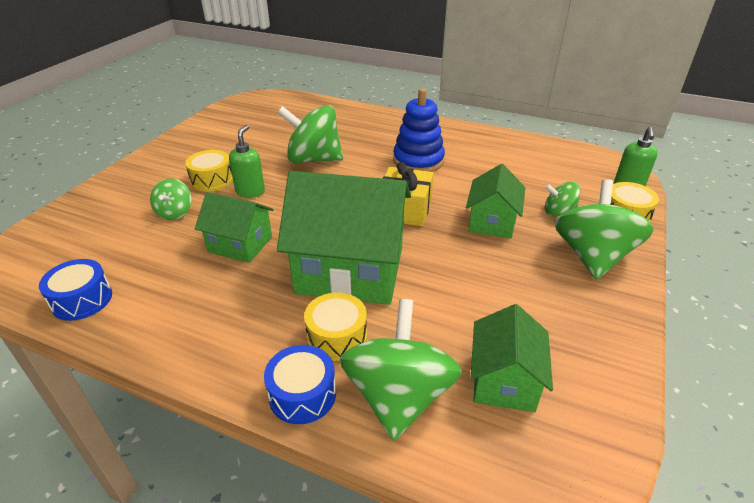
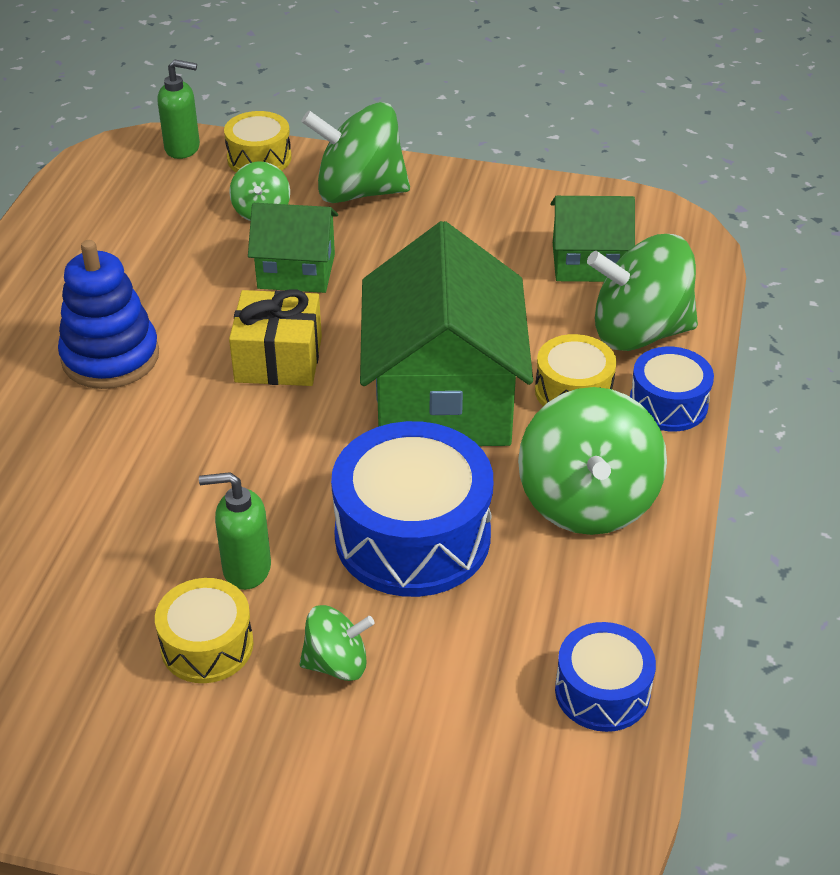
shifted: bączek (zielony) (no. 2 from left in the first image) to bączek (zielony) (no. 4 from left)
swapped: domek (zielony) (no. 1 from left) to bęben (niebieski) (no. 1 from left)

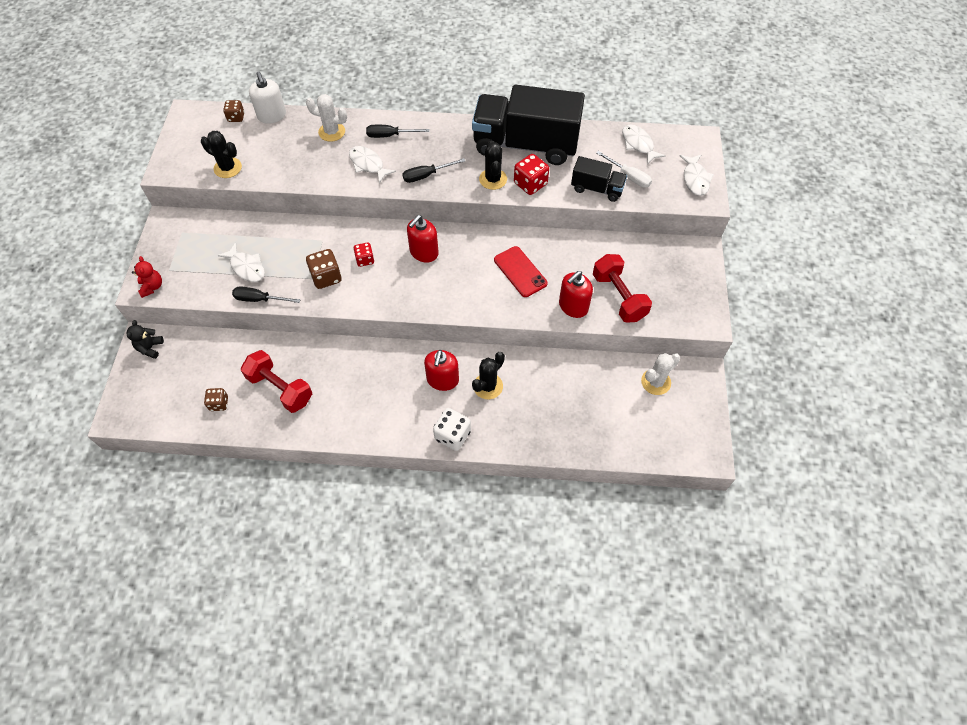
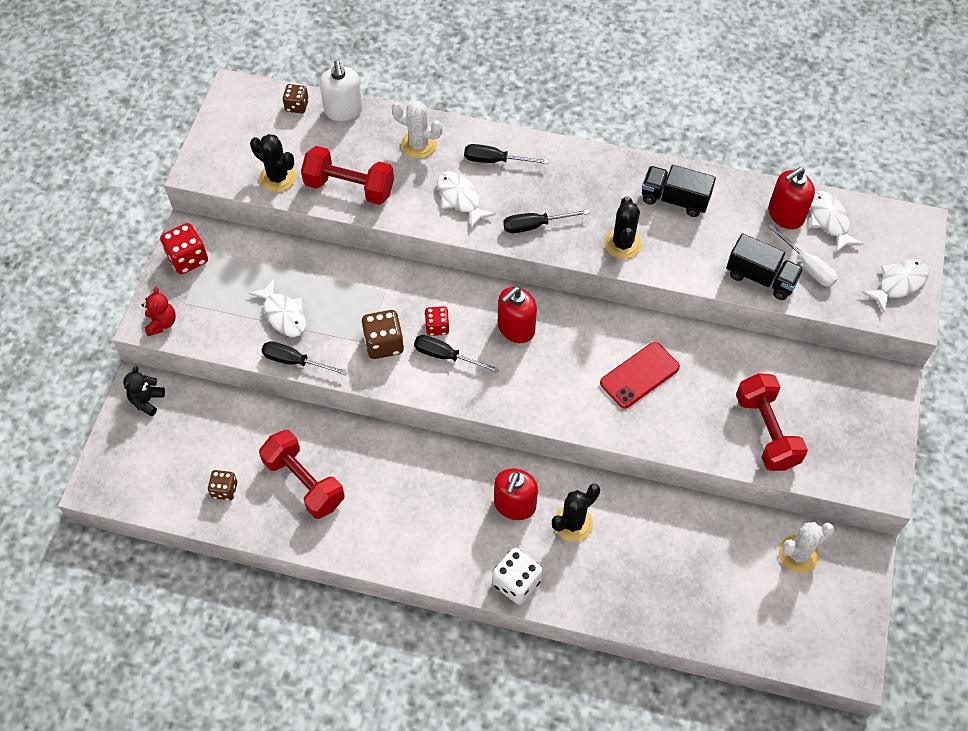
new: hantel (czerwony) (no. 2 from left); śrubokręt (czarny) (no. 2 from left)
shifted: kostka do gry (czerwony) (no. 2 from left in the first image) to kostka do gry (czerwony) (no. 1 from left); dozownik mydła (czerwony) (no. 3 from left)
rotated: telefon (czerwony) 75 degrees clockwise; ryba (biały) (no. 4 from left) 135 degrees counterclockwise
scaled: ciężarówka (czarny) (no. 1 from left) x0.48

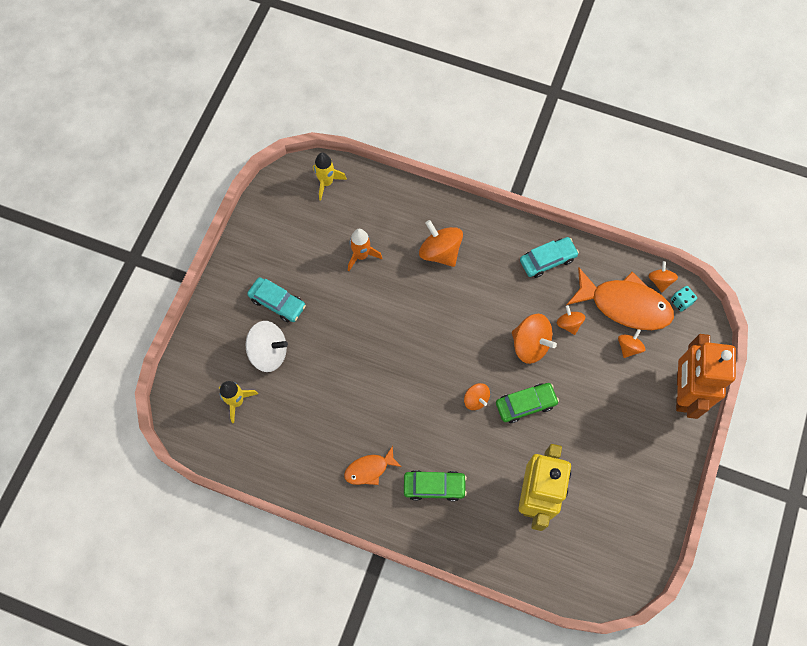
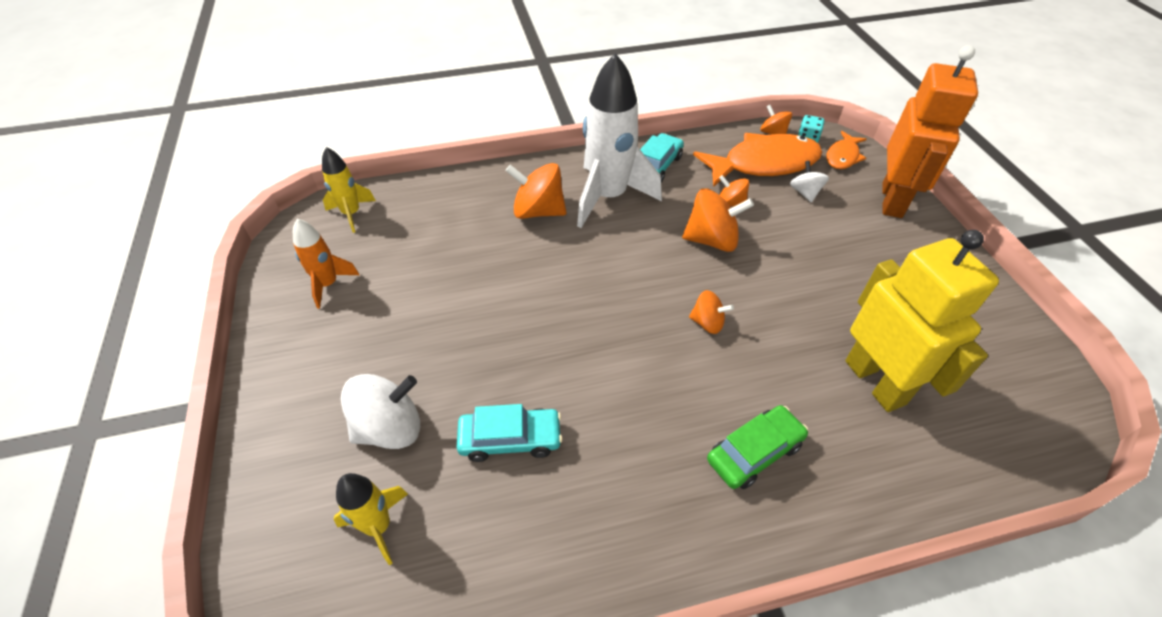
gone: samochód (zielony) (no. 2 from left)
new: rakieta (biały)
shifted: rakieta (pomarańczowy); samochód (turkusowy) (no. 1 from left); ryba (pomarańczowy) (no. 1 from left in the first image) to ryba (pomarańczowy) (no. 2 from left)
repainted: bączek (pomarańczowy) (no. 5 from left) to bączek (biały) (no. 2 from left)
rotated: robot (pomarańczowy) 135 degrees counterclockwise

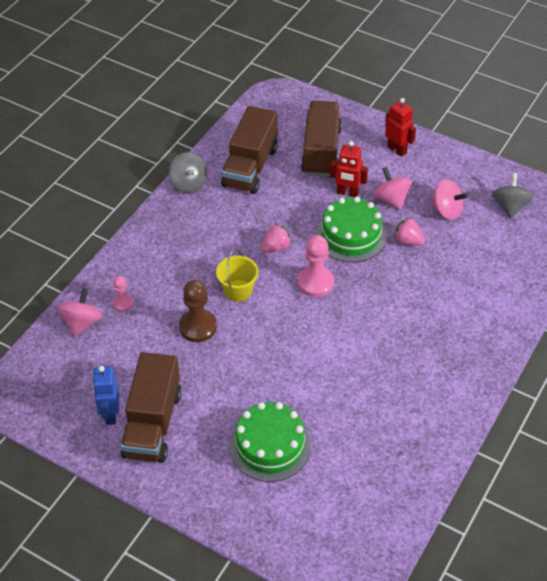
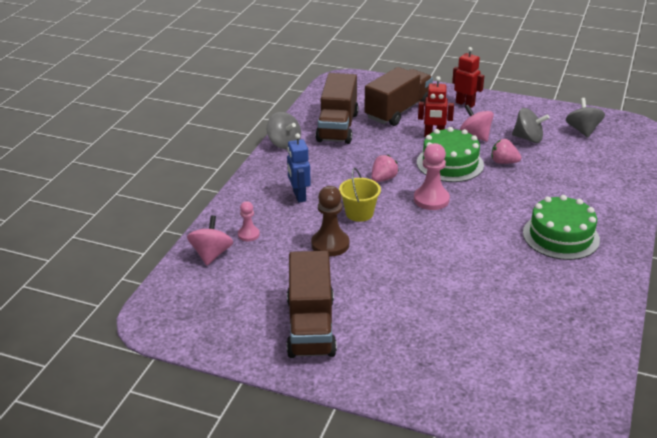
shifted: robot (niebieski); tort (zielony) (no. 1 from left in the first image) to tort (zielony) (no. 2 from left)
repainted: bączek (różowy) (no. 3 from left) to bączek (szary) (no. 2 from left)
rotated: ciężarówka (brązowy) (no. 3 from left) 45 degrees clockwise

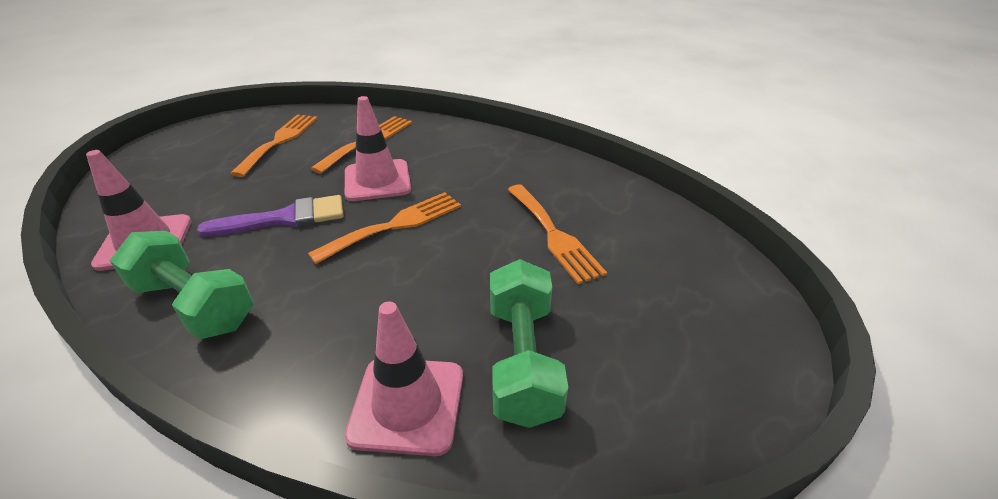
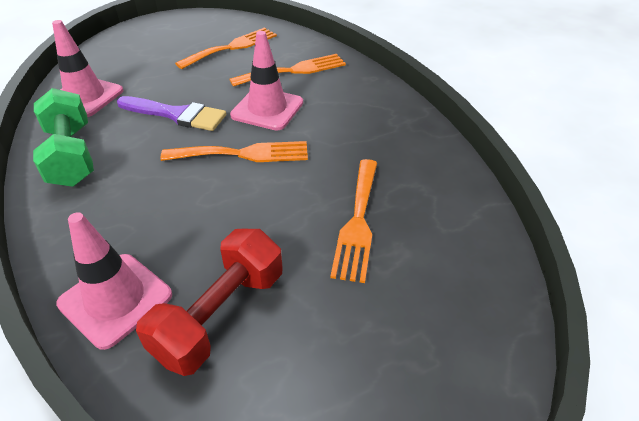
repainted: hantel (zielony) (no. 2 from left) to hantel (czerwony)

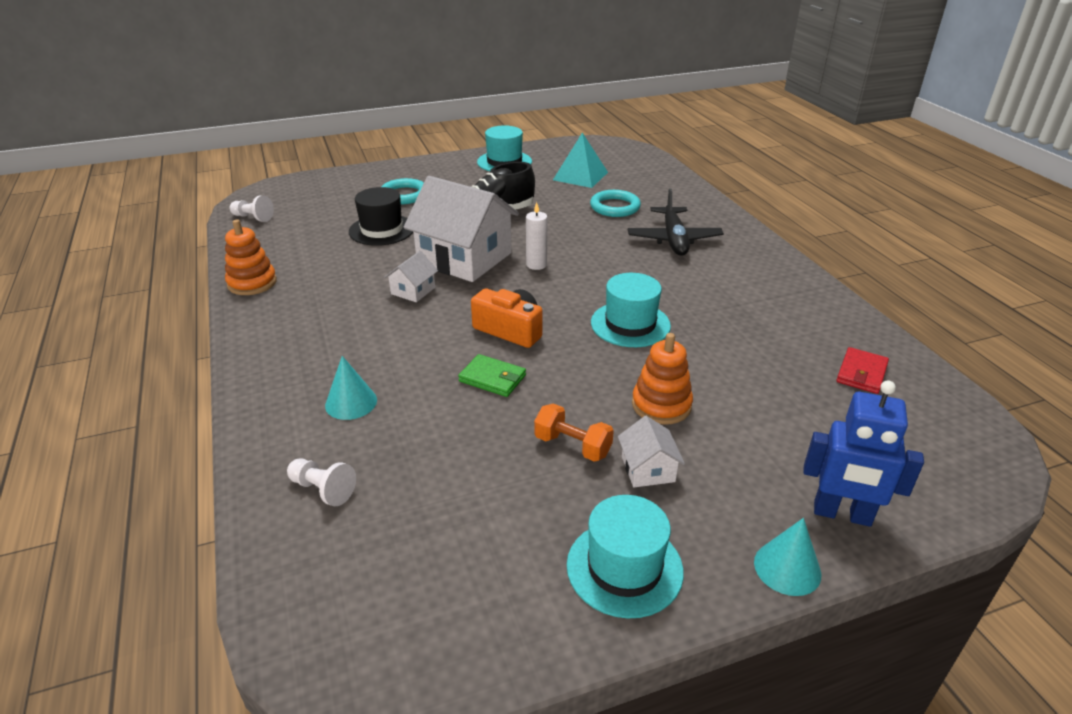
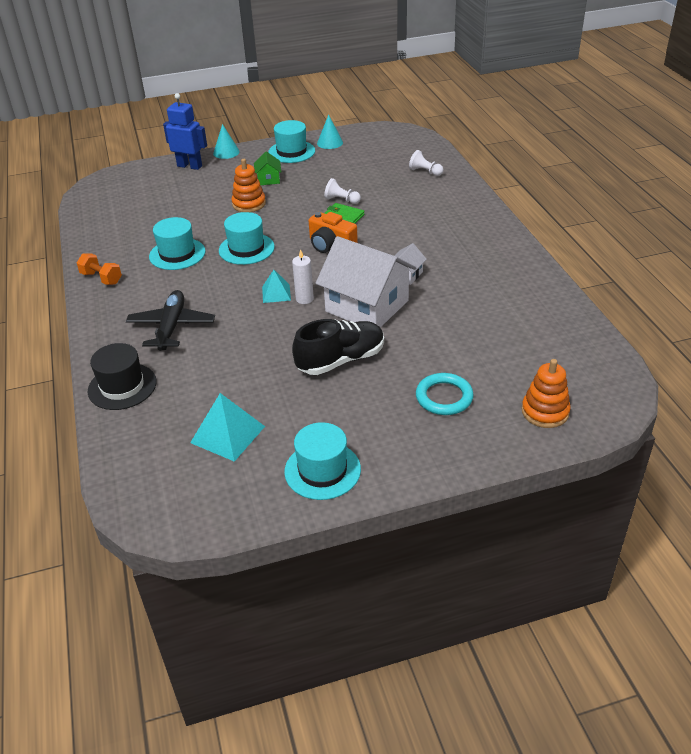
gone: pierścień (turkusowy) (no. 2 from left); portfel (czerwony)
new: kapelusz (turkusowy) (no. 1 from left); piramida (turkusowy) (no. 2 from left)
shifted: hantel (pomarańczowy); kapelusz (czarny); stożek (turkusowy) (no. 1 from left in the first image) to stożek (turkusowy) (no. 2 from left); pionek (biały) (no. 1 from left); zabawka nakładanka (pomarańczowy) (no. 1 from left in the first image) to zabawka nakładanka (pomarańczowy) (no. 2 from left)
repainted: domek (biały) (no. 3 from left) to domek (zielony)

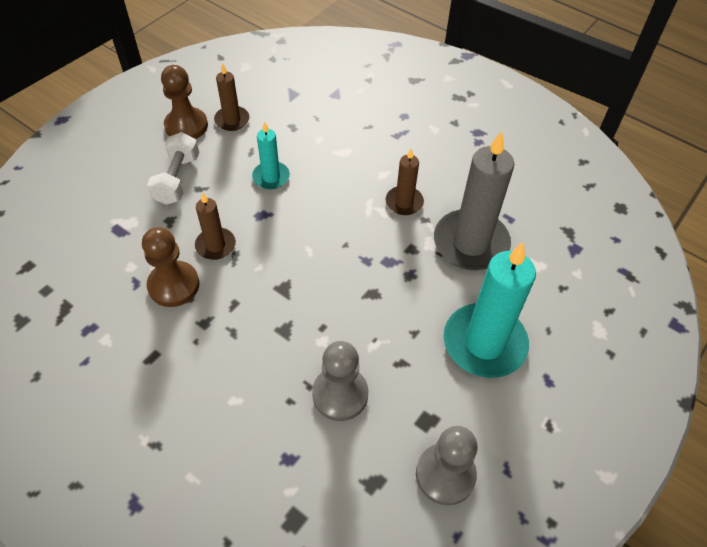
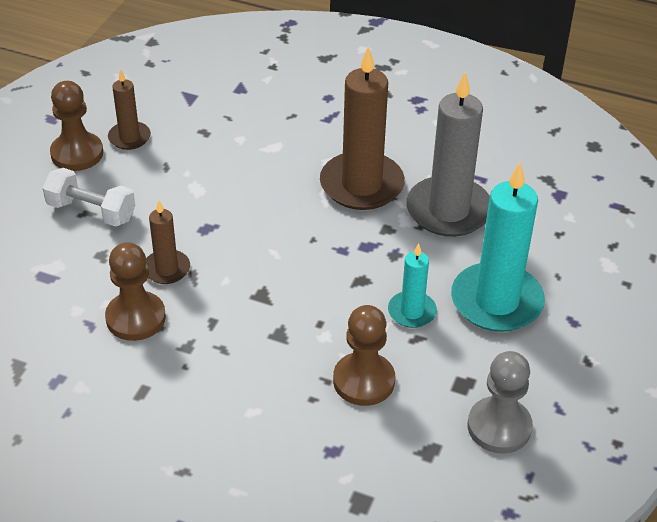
shifted: świeca (turkusowy) (no. 1 from left)
repainted: pionek (szary) (no. 1 from left) to pionek (brązowy) (no. 3 from left)
rotated: hantel (biały) 60 degrees counterclockwise
scaled: świeca (brązowy) (no. 3 from left) x1.92

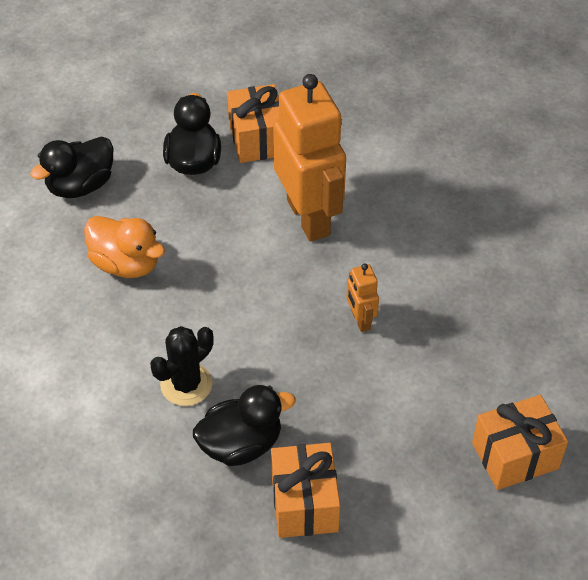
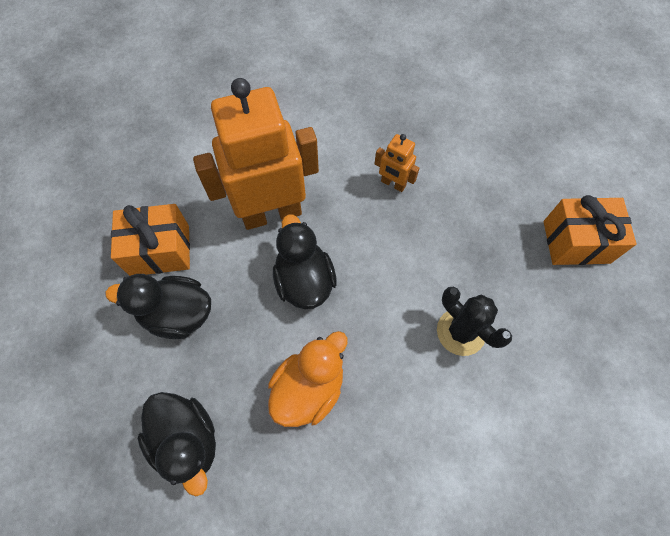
gone: prezent (pomarańczowy) (no. 3 from left)
shifted: kaczka (czarny) (no. 3 from left)
rotated: robot (pomarańczowy) (no. 2 from left) 45 degrees clockwise

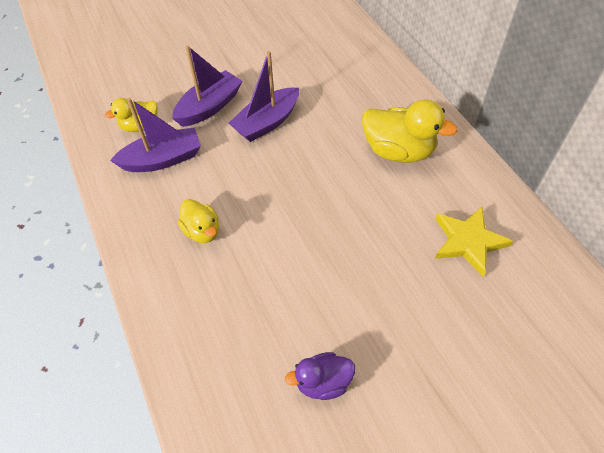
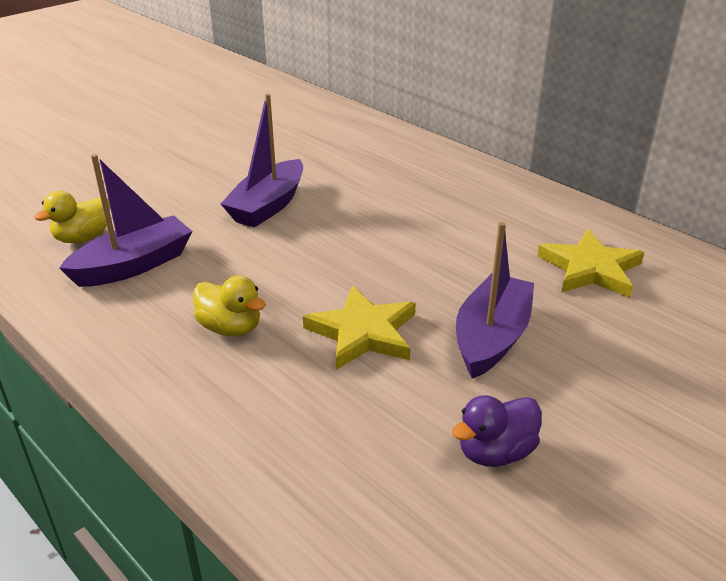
gone: kaczka (żółty) (no. 3 from left)
new: gwiazda (żółty) (no. 1 from left)
shifted: łódka (fioletowy) (no. 2 from left in the first image) to łódka (fioletowy) (no. 3 from left)

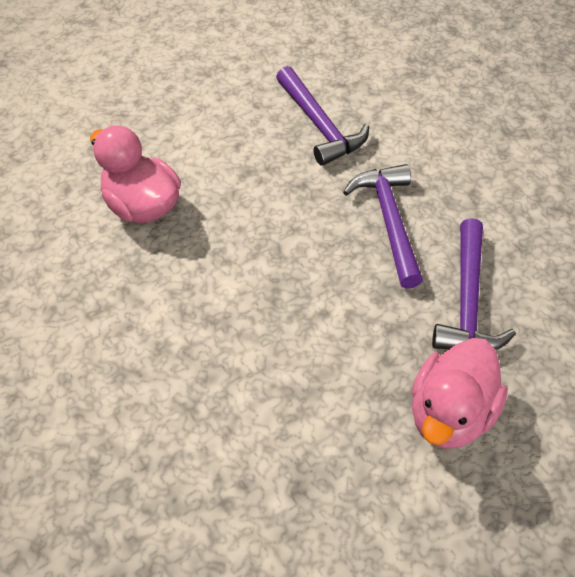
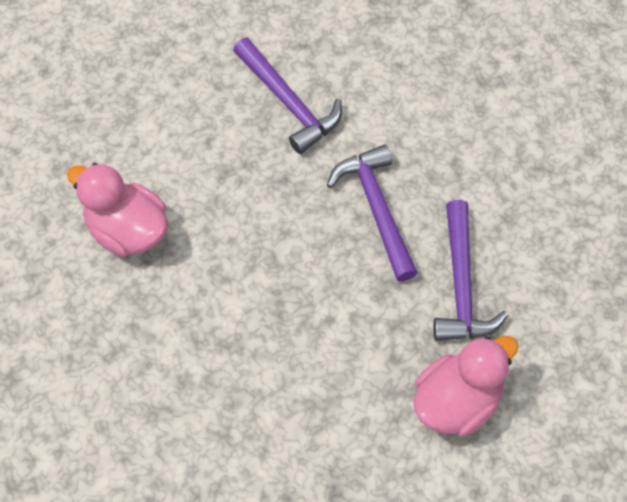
rotated: kaczka (różowy) (no. 2 from left) 150 degrees counterclockwise

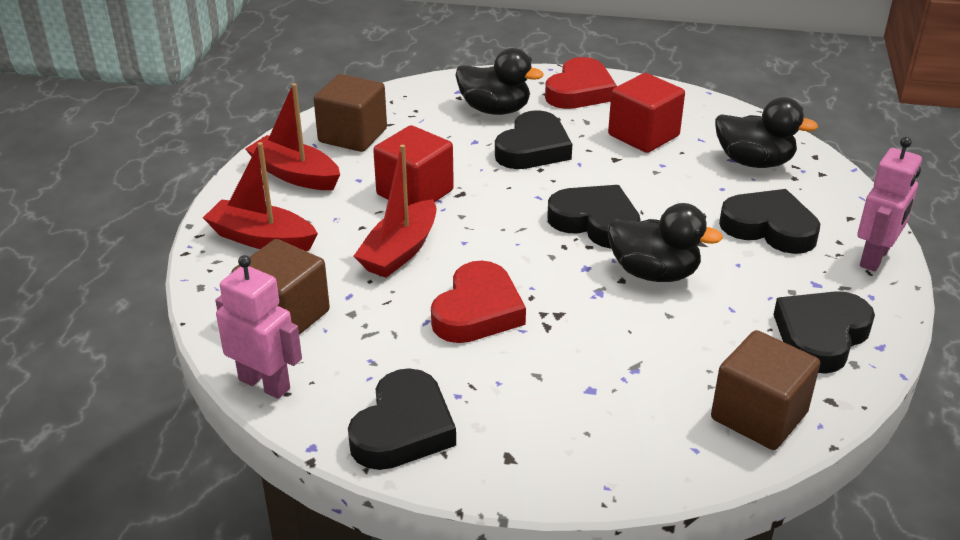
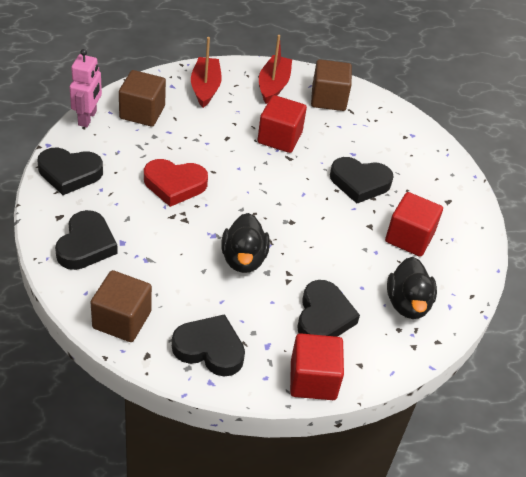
gone: łódka (czerwony) (no. 3 from left); kaczka (czarny) (no. 1 from left); serce (czerwony) (no. 2 from left)
shifted: serce (czarny) (no. 3 from left in the first image) to serce (czarny) (no. 2 from left)
swapped: robot (różowy) (no. 2 from left) to sześcian (czerwony) (no. 2 from left)

